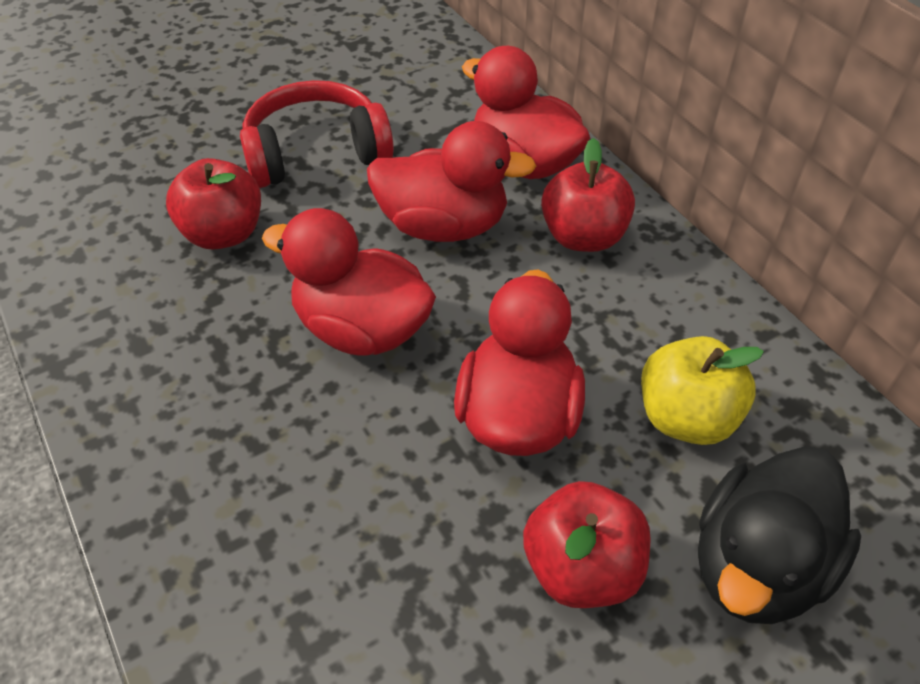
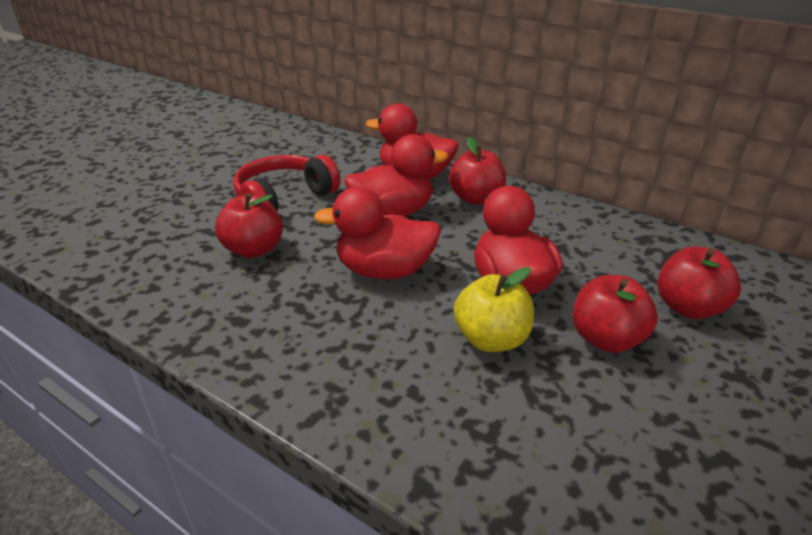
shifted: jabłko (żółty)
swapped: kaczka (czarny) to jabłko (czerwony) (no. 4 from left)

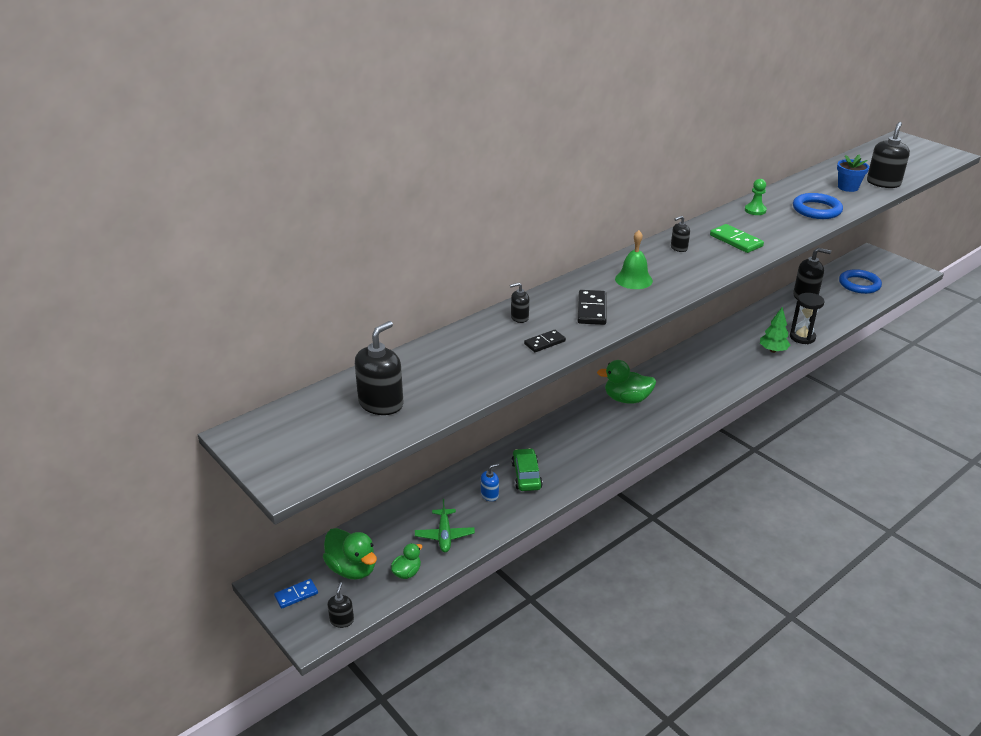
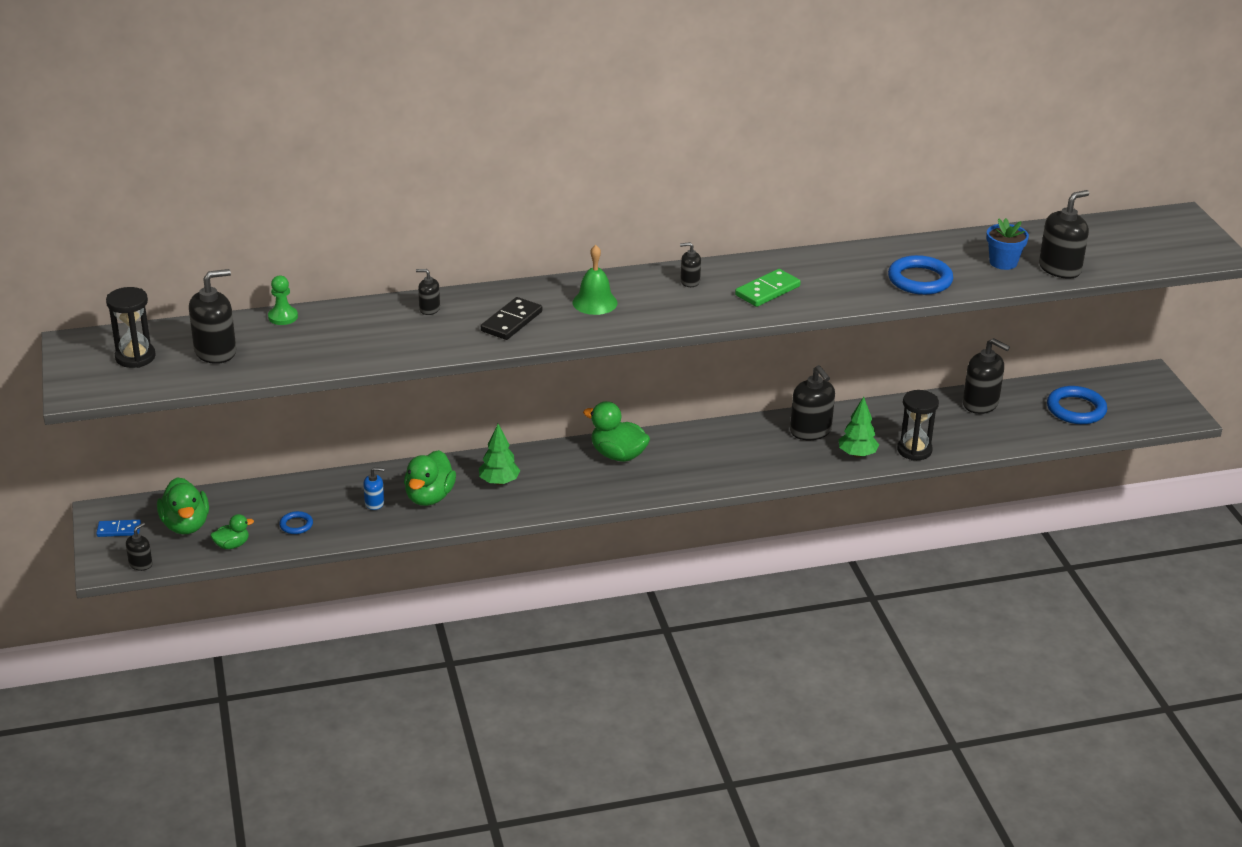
gone: kostka domina (czarny) (no. 1 from left)
new: klepsydra (czarny) (no. 1 from left); drzewko (zielony) (no. 1 from left); dozownik mydła (czarny) (no. 5 from left)
shifted: pionek (zielony)
swapped: samolot (zielony) to pierścień (niebieski) (no. 1 from left); samochód (zielony) to kaczka (zielony) (no. 3 from left)
rotated: kostka domina (zielony) 60 degrees clockwise

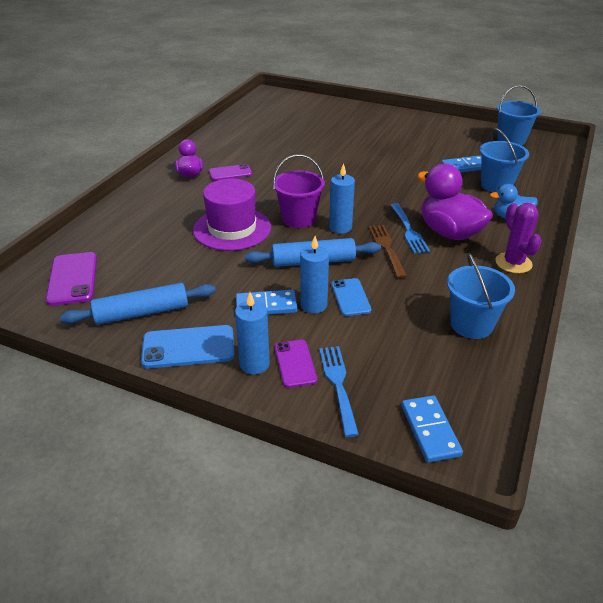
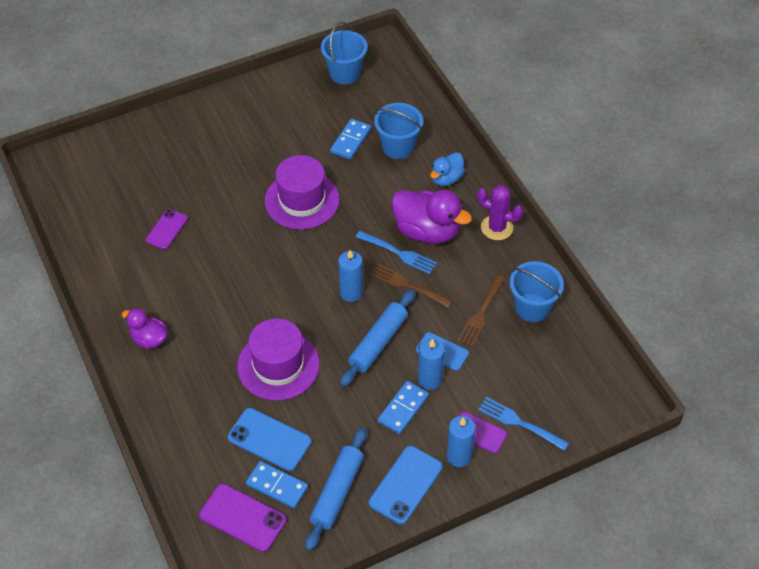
gone: wiadro (fioletowy)
new: telefon (niebieski) (no. 1 from left); kapelusz (fioletowy) (no. 2 from left); widelec (brązowy) (no. 2 from left)
shifted: telefon (fioletowy) (no. 2 from left in the first image) to telefon (fioletowy) (no. 1 from left); kostka domina (niebieski) (no. 2 from left in the first image) to kostka domina (niebieski) (no. 1 from left)
rotated: kaczka (fioletowy) (no. 2 from left) 150 degrees counterclockwise

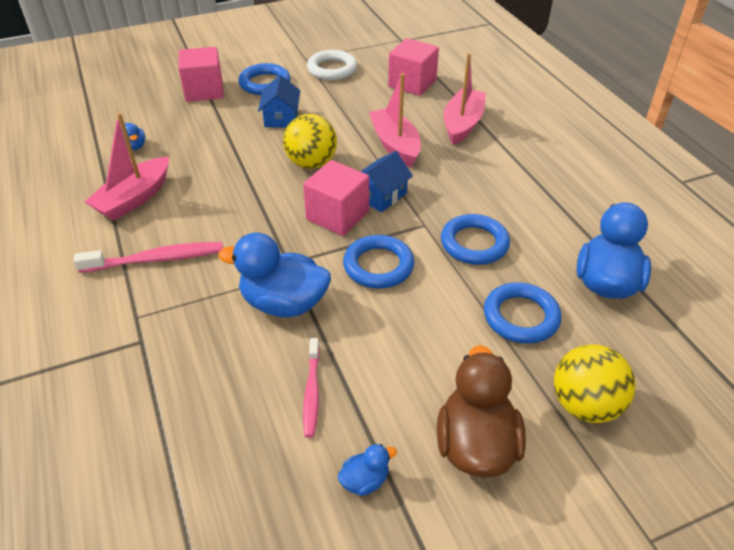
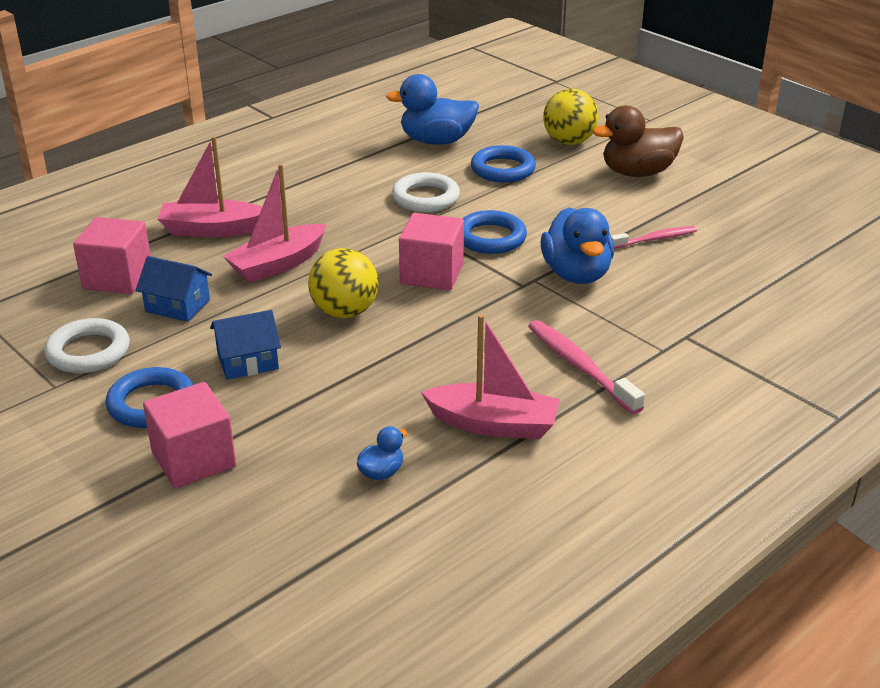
gone: kaczka (niebieski) (no. 3 from left)
shifted: domek (niebieski) (no. 2 from left in the first image) to domek (niebieski) (no. 1 from left)
repainted: pierścień (niebieski) (no. 3 from left) to pierścień (biały) (no. 2 from left)

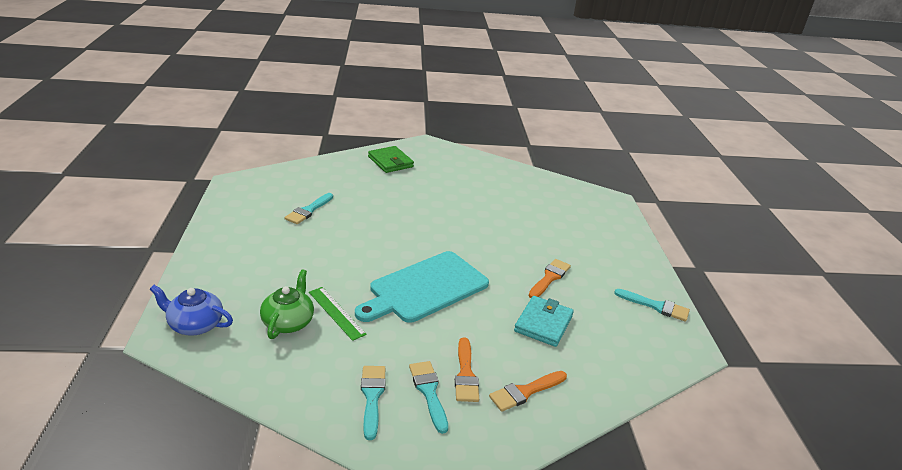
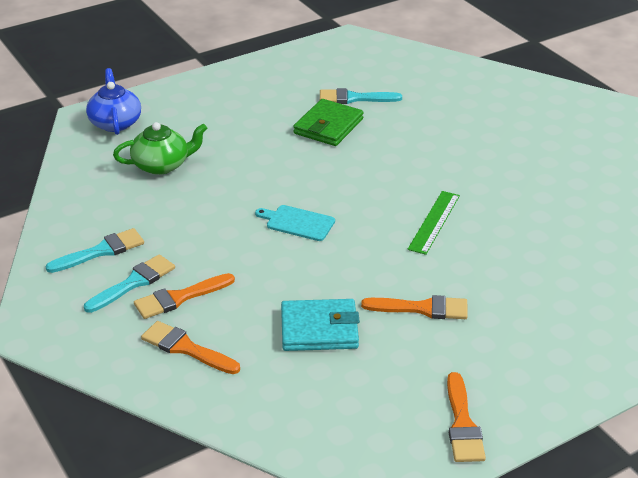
shifted: portfel (zielony); linijka (zielony)
repainted: pędzel (turkusowy) (no. 4 from left) to pędzel (pomarańczowy) (no. 4 from left)
scaled: deska do krojenia (turkusowy) x0.44

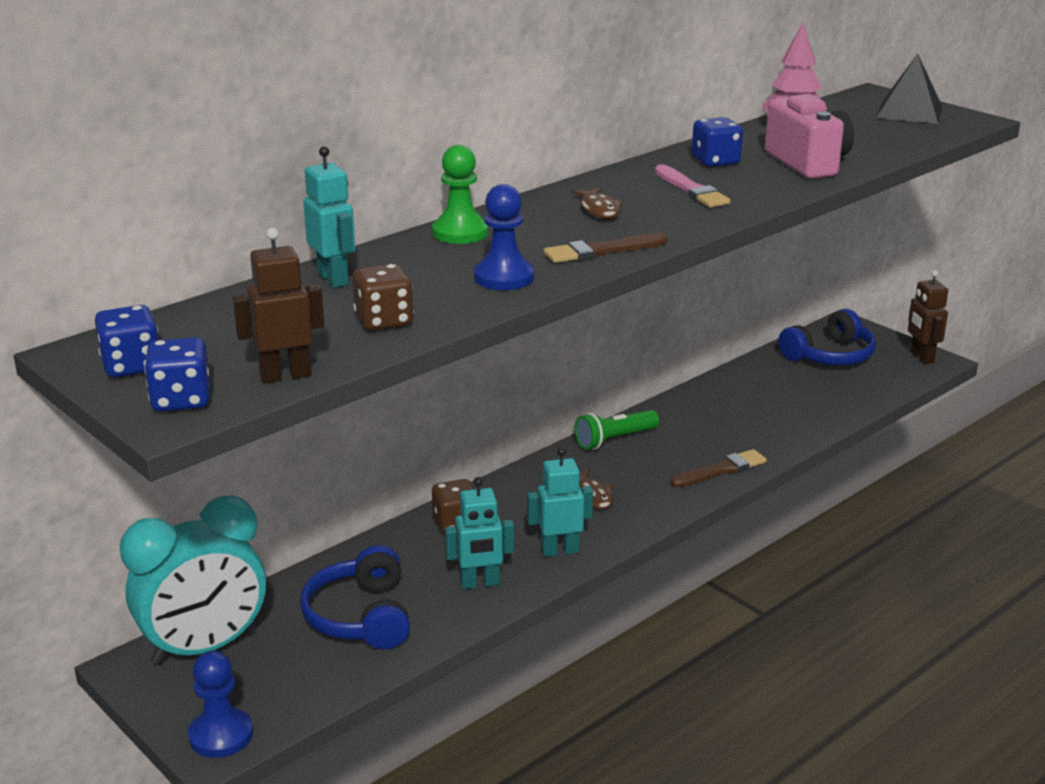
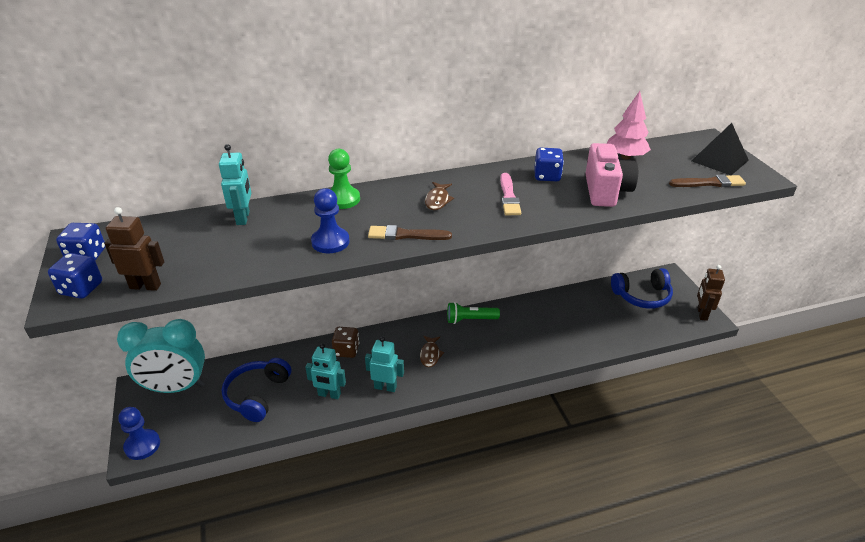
gone: kostka do gry (brązowy) (no. 1 from left)
shifted: pędzel (brązowy) (no. 2 from left)

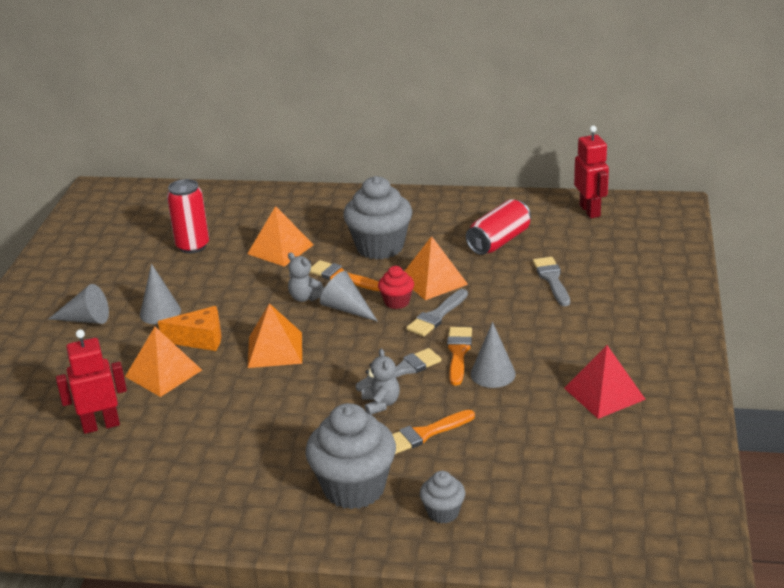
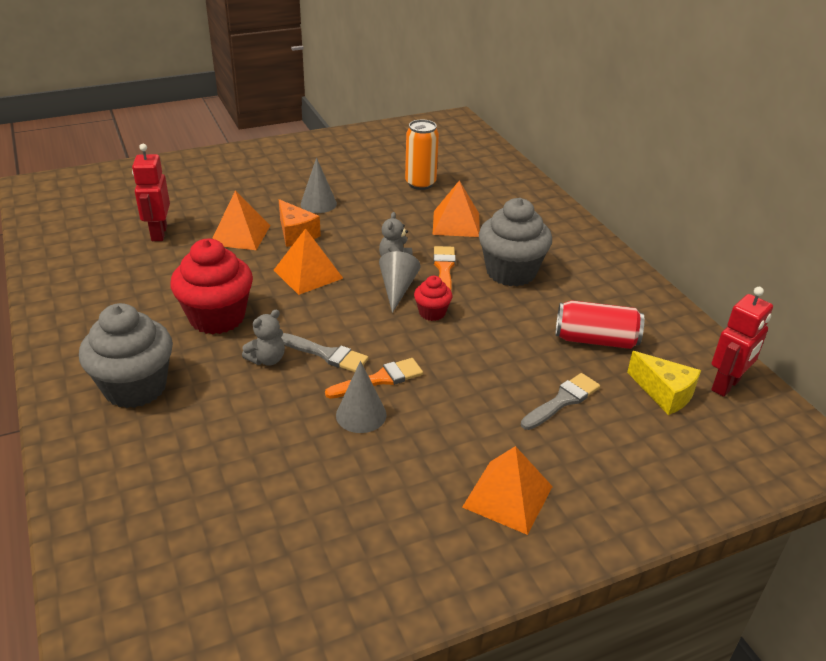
gone: stożek (szary) (no. 1 from left); pędzel (pomarańczowy) (no. 2 from left); pędzel (szary) (no. 2 from left); muffinka (szary) (no. 3 from left); piramida (czerwony)
new: muffinka (czerwony) (no. 1 from left); ser (żółty)
shifted: piramida (pomarańczowy) (no. 4 from left)
repainted: puszka (czerwony) (no. 1 from left) to puszka (pomarańczowy)
rotated: robot (czerwony) (no. 1 from left) 135 degrees counterclockwise

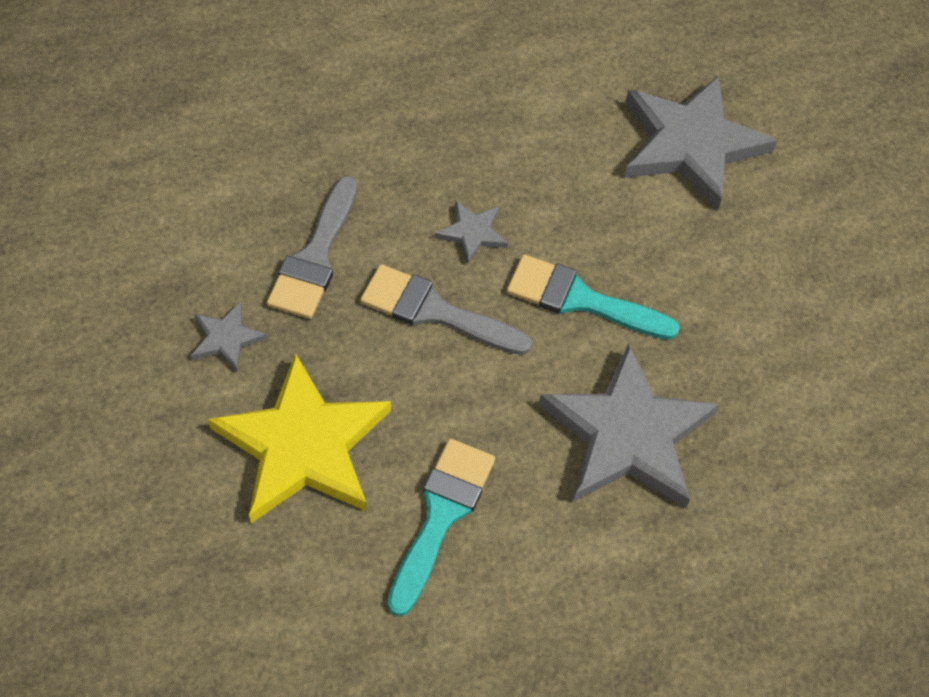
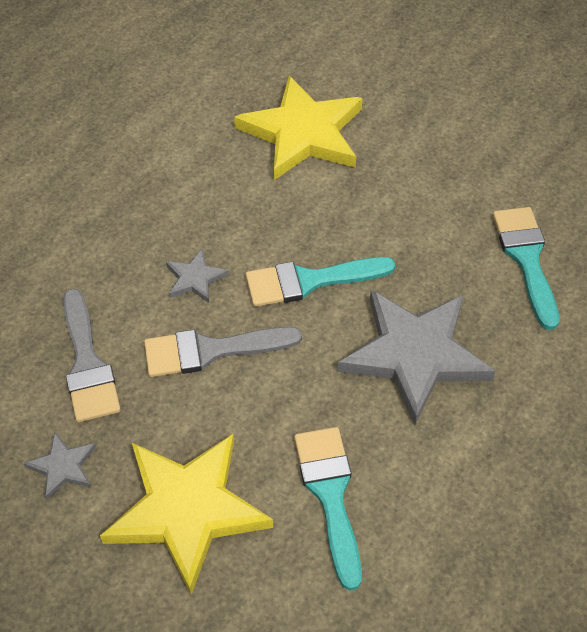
new: pędzel (turkusowy) (no. 3 from left)
repainted: gwiazda (szary) (no. 4 from left) to gwiazda (żółty) (no. 2 from left)

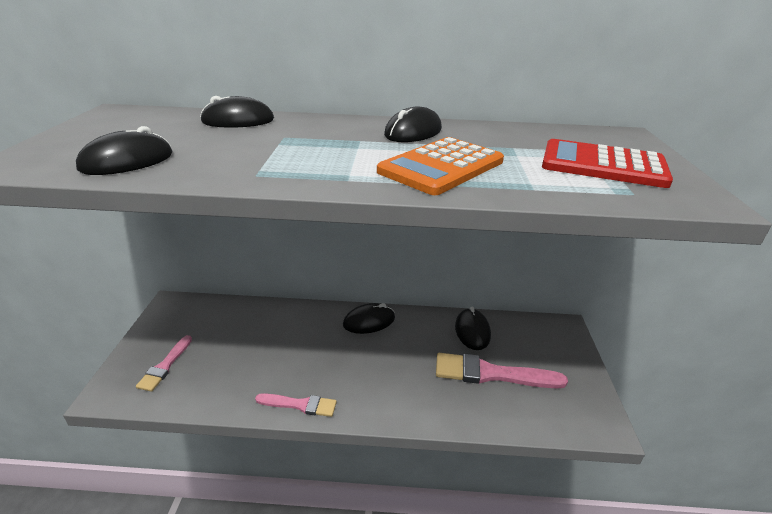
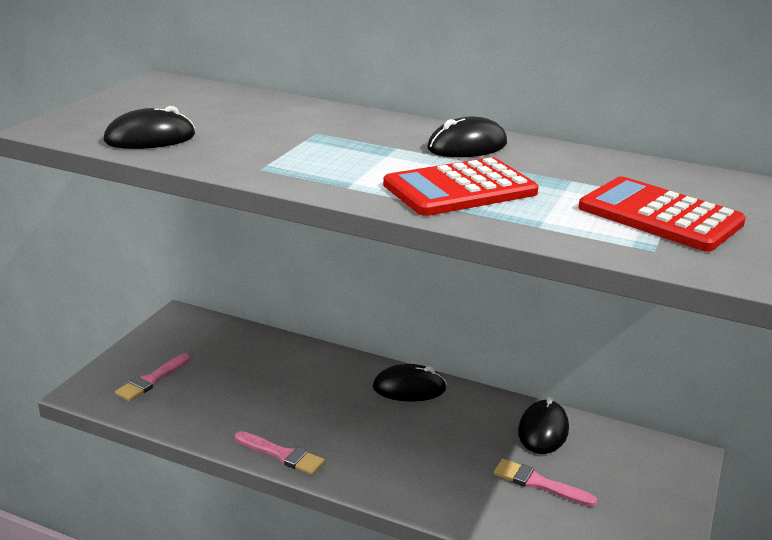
gone: myszka (czarny) (no. 2 from left)
repainted: kalkulator (pomarańczowy) to kalkulator (czerwony) (no. 1 from left)
scaled: pędzel (różowy) (no. 3 from left) x0.58

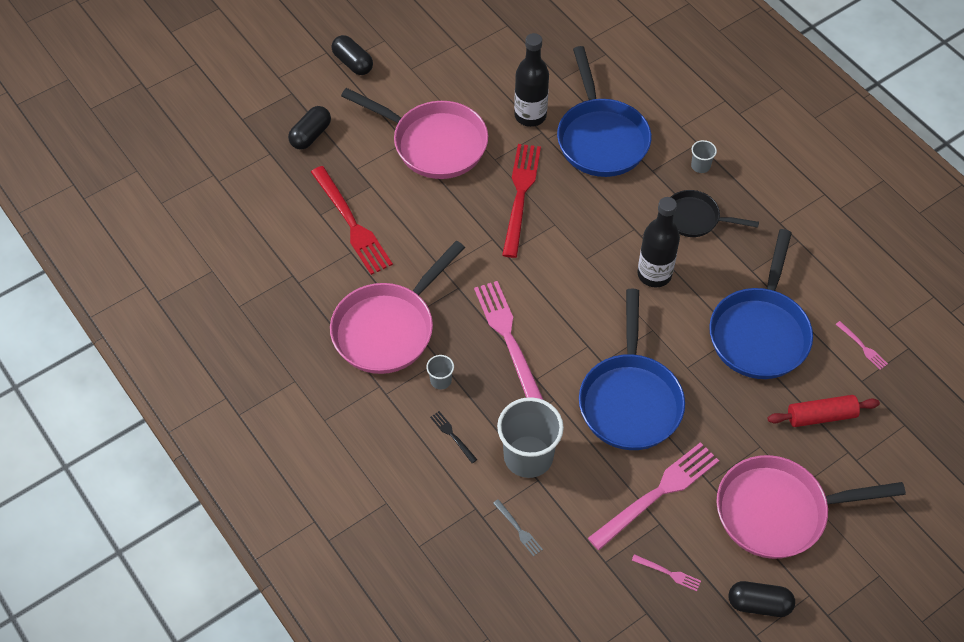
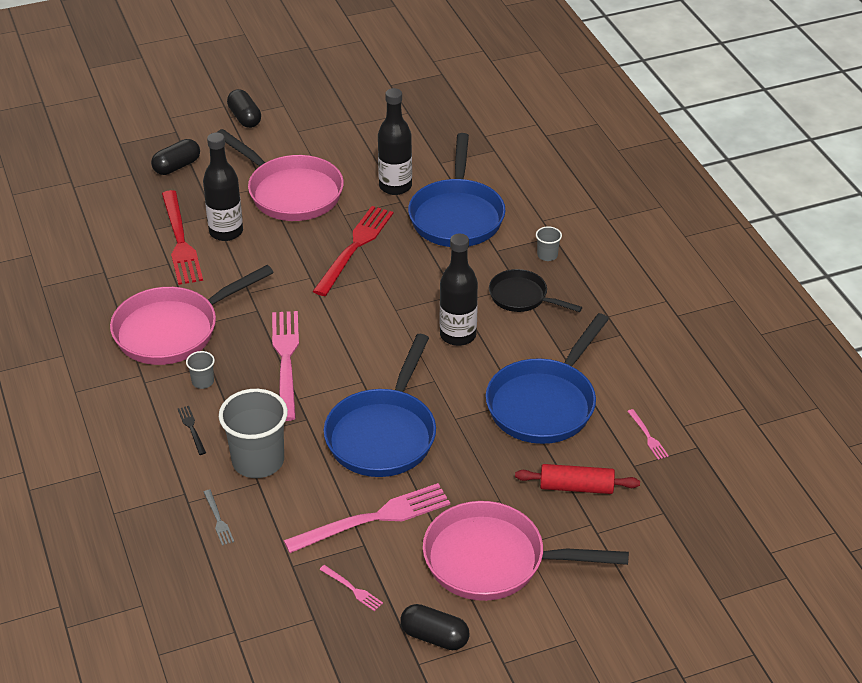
new: butelka (czarny) (no. 1 from left)

